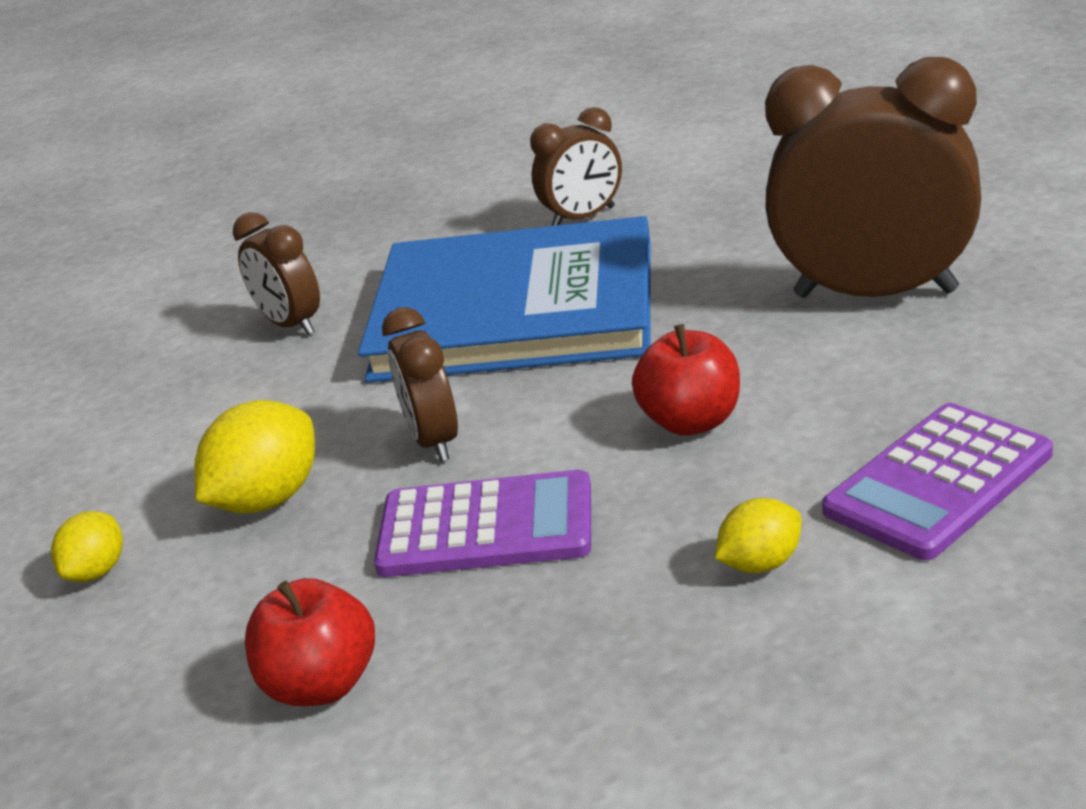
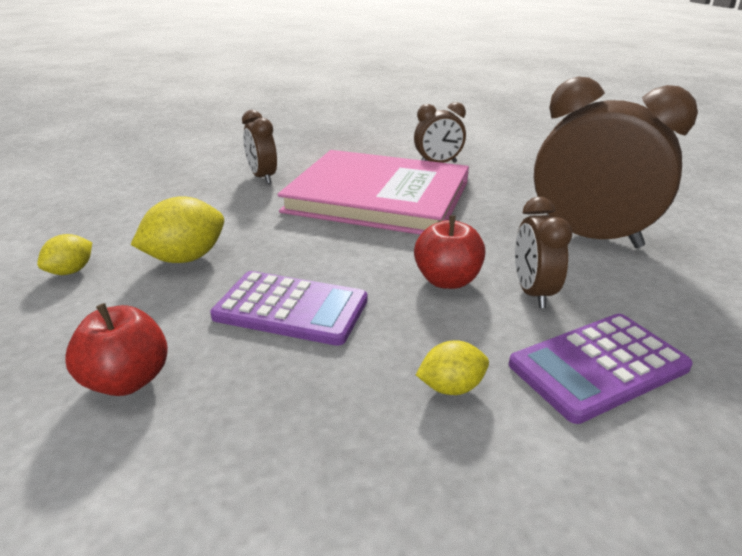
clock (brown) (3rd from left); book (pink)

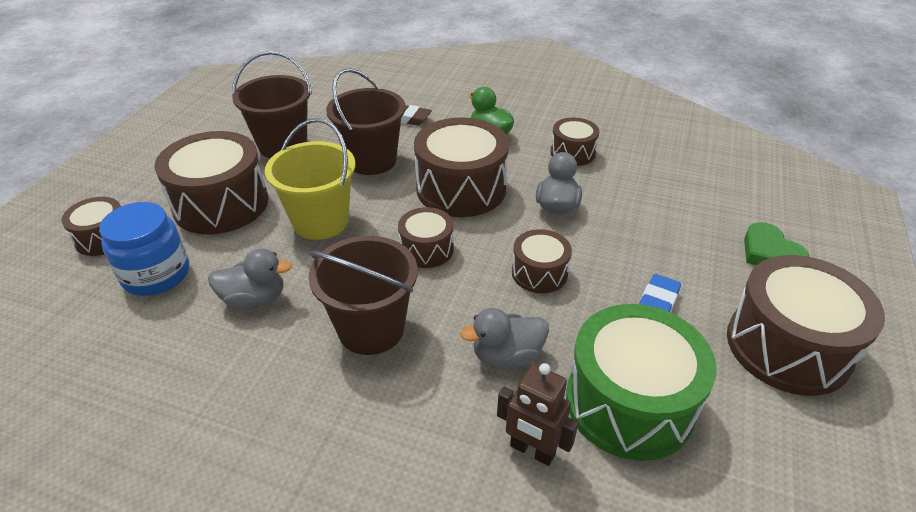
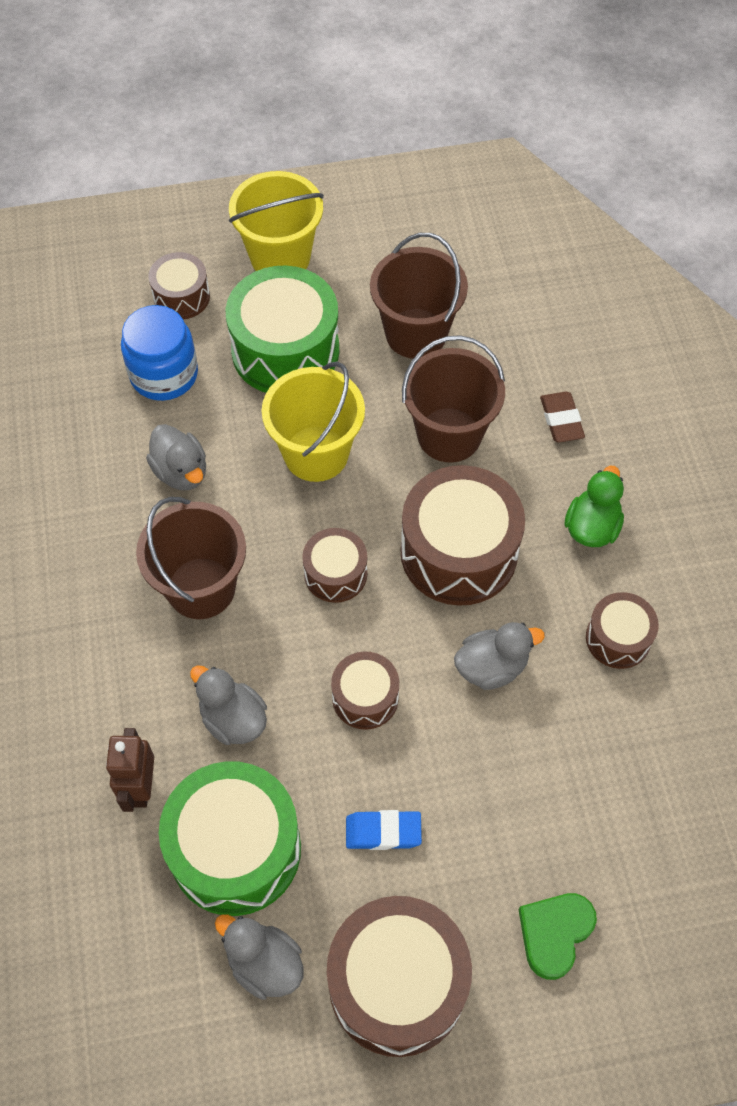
duck (grey) (3rd from left); bucket (yellow) (1st from left); drum (green) (2nd from left)

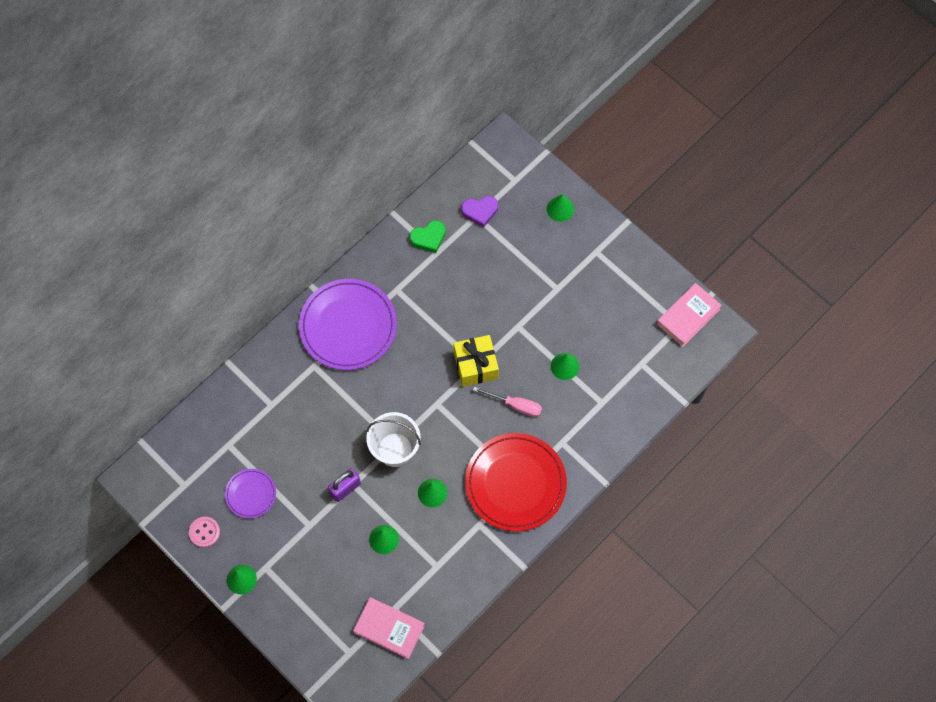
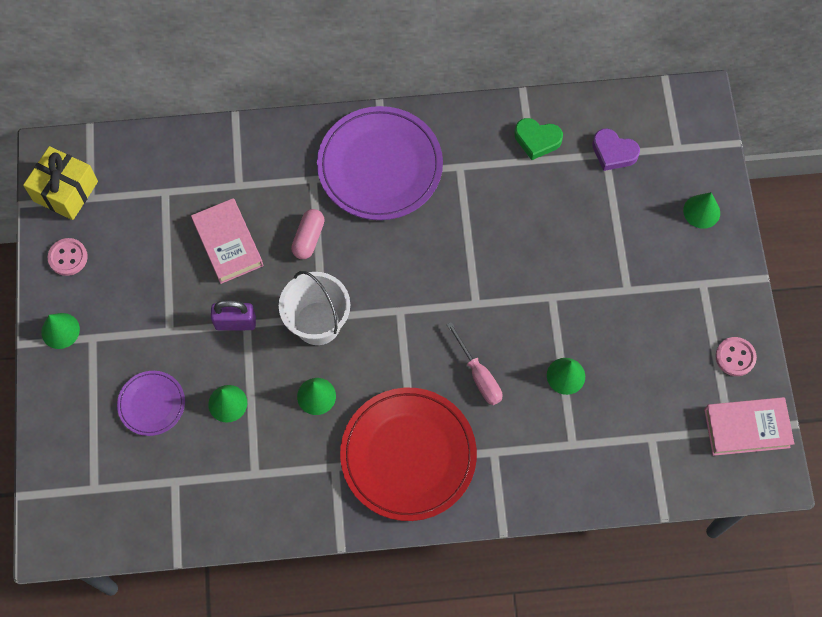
capsule (pink); button (pink) (2nd from left); plate (purple) (1st from left); book (pink) (1st from left); gift (yellow)

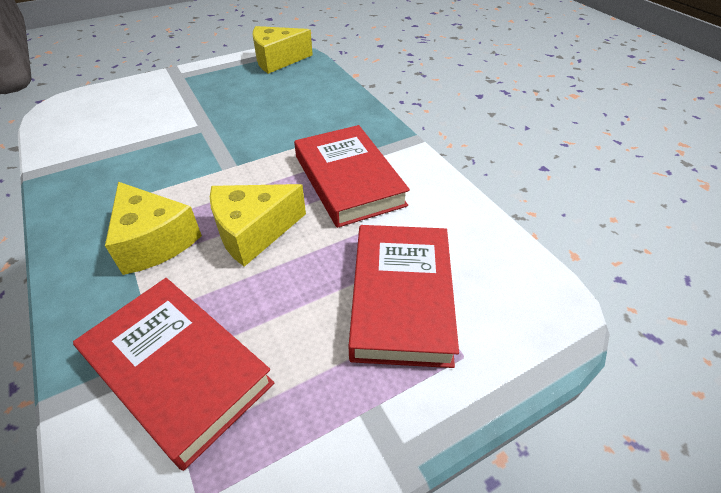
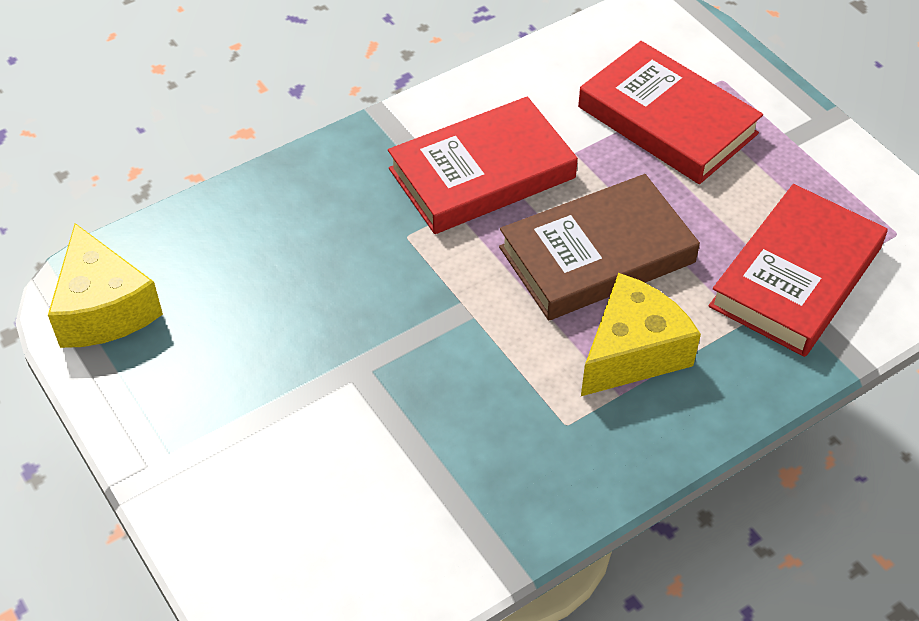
book (brown); book (red) (2nd from left)

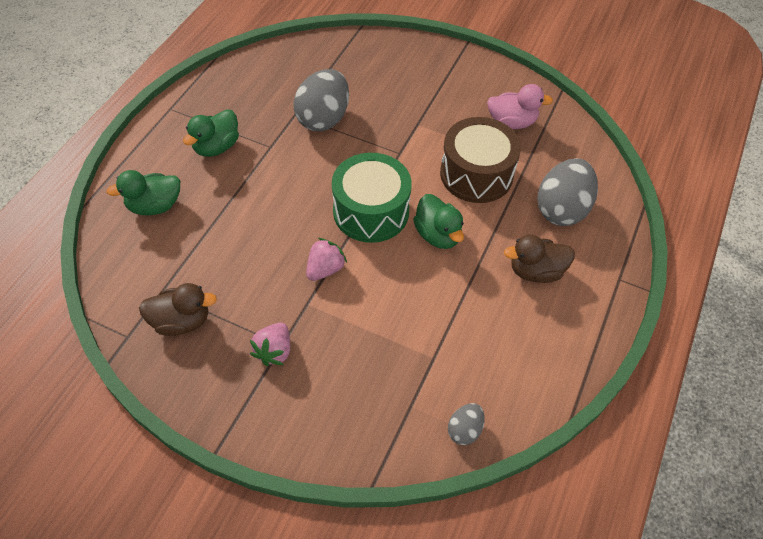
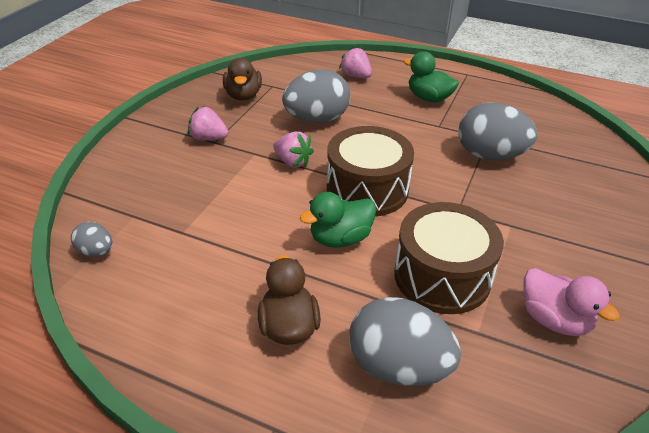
egg (grey) (2nd from left); strawberry (pink) (3rd from left); drum (brown) (1st from left); duck (pink)

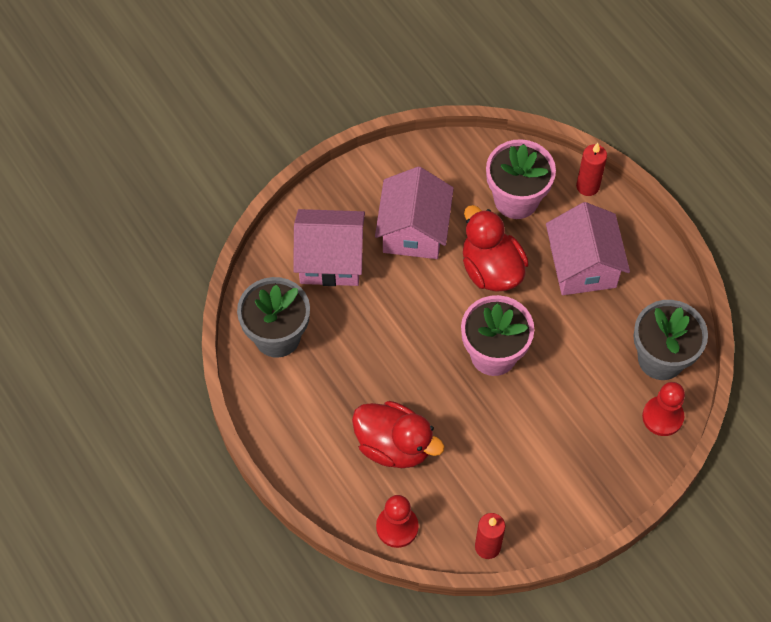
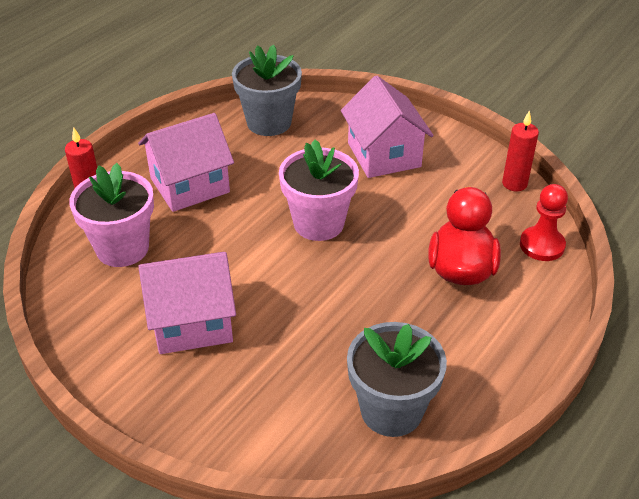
duck (red) (2nd from left in the first image); pawn (red) (2nd from left in the first image); house (pink) (3rd from left)

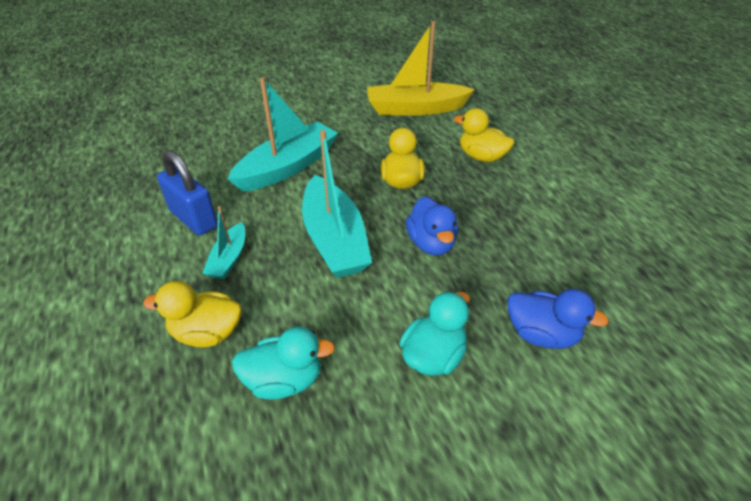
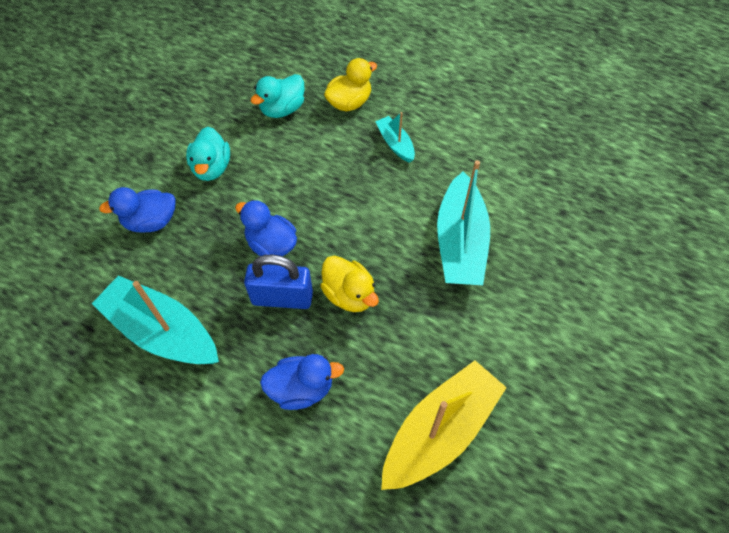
padlock (blue); boat (turquoise) (1st from left); duck (blue) (3rd from left)

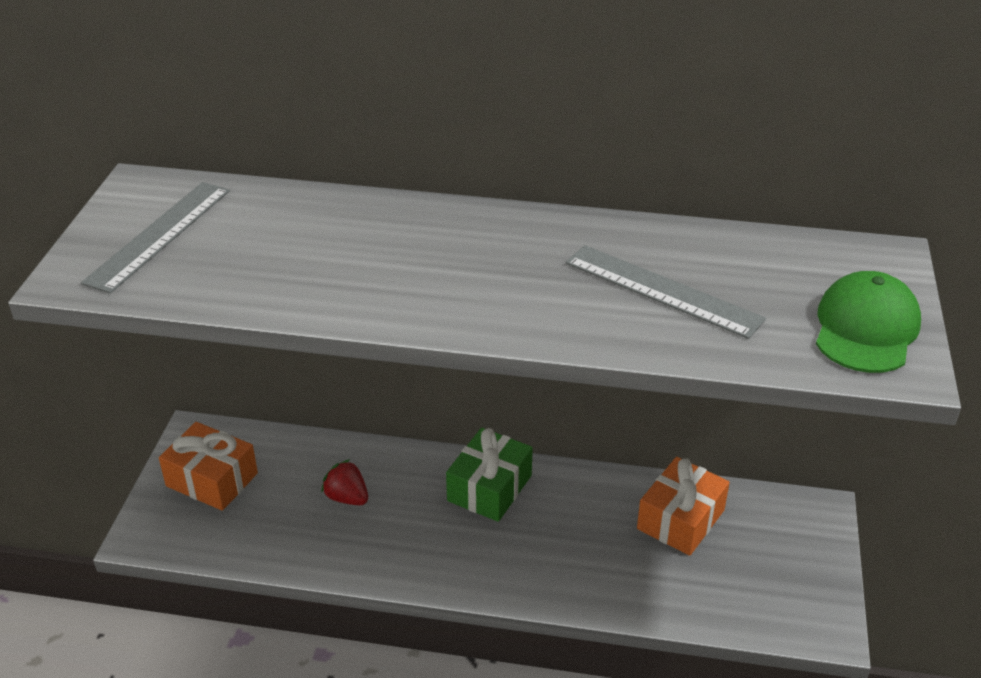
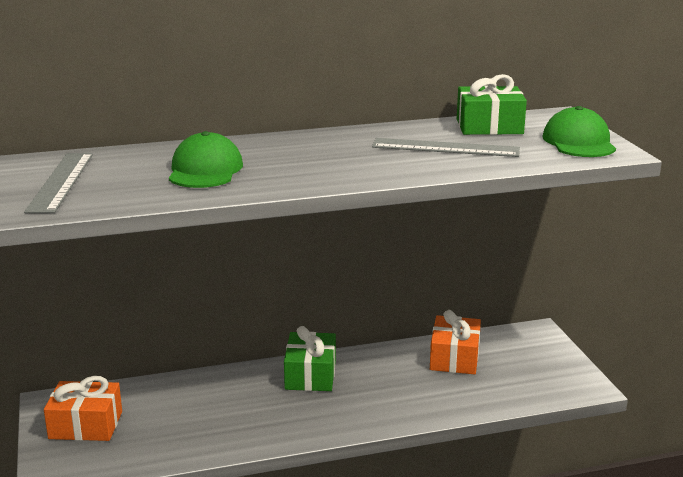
strawberry (red); cap (green) (1st from left); gift (green) (2nd from left)

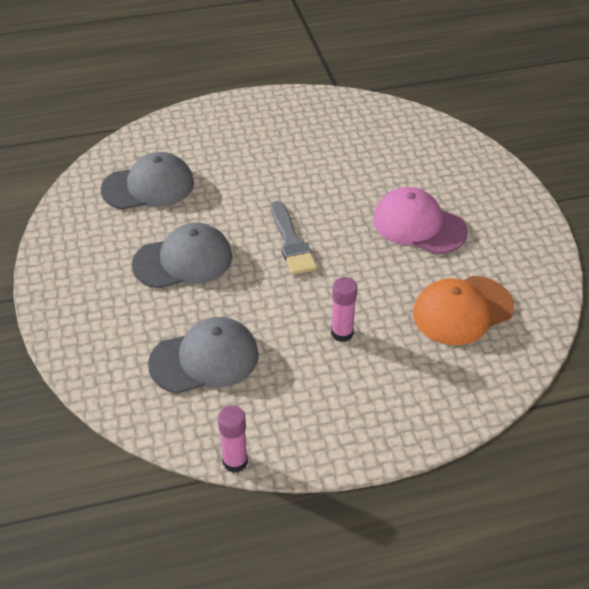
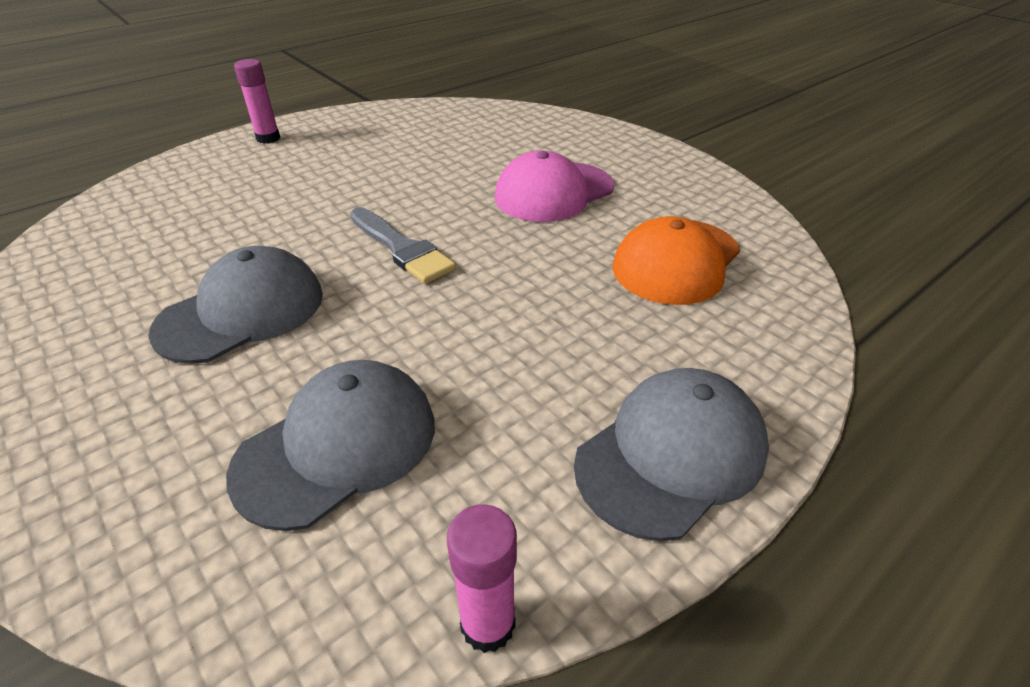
cap (grey) (3rd from left); glue stick (pink) (1st from left); cap (pink)

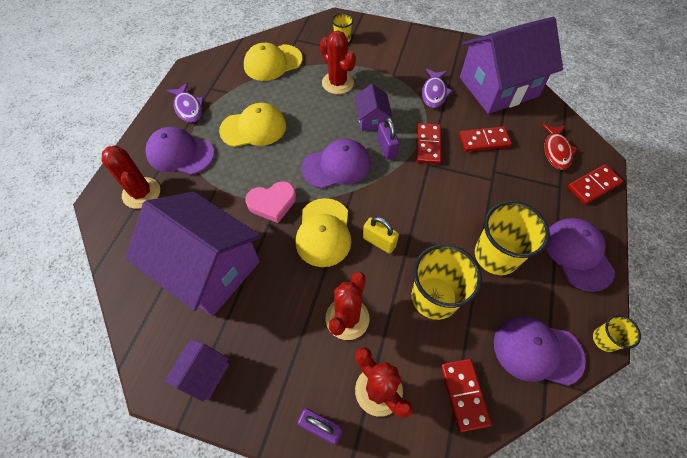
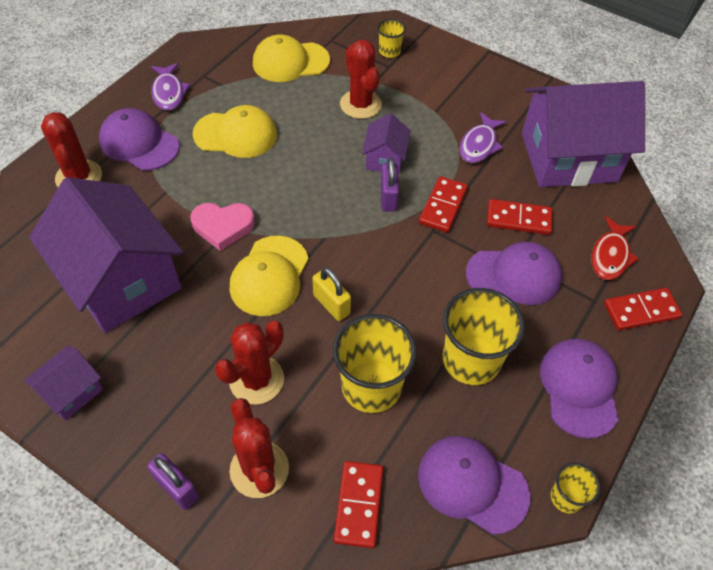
cap (purple) (3rd from left)

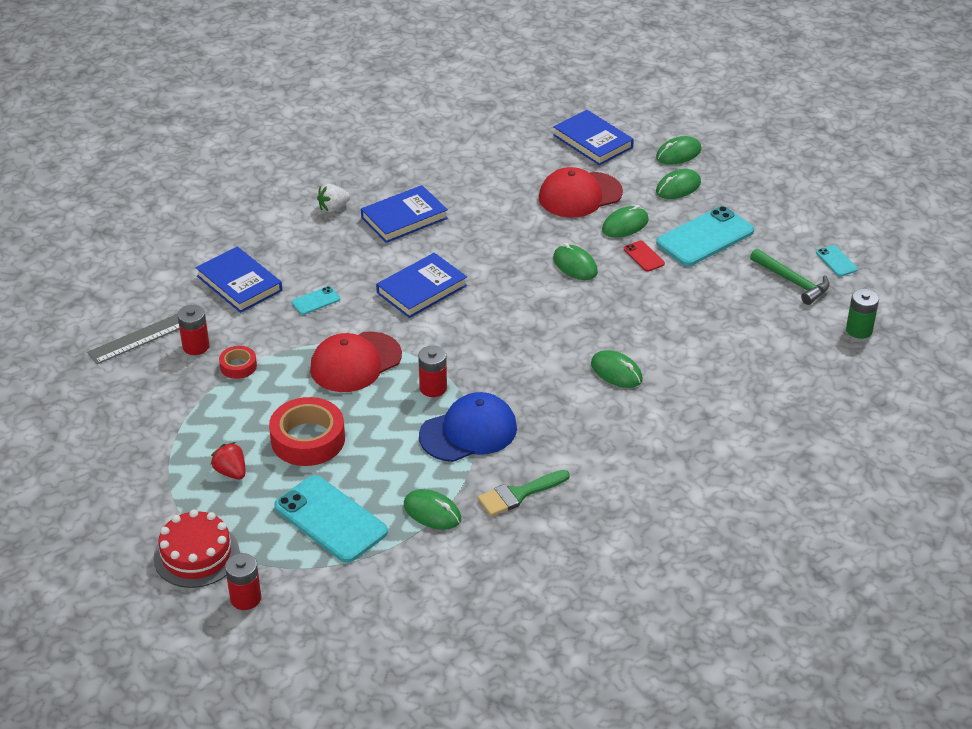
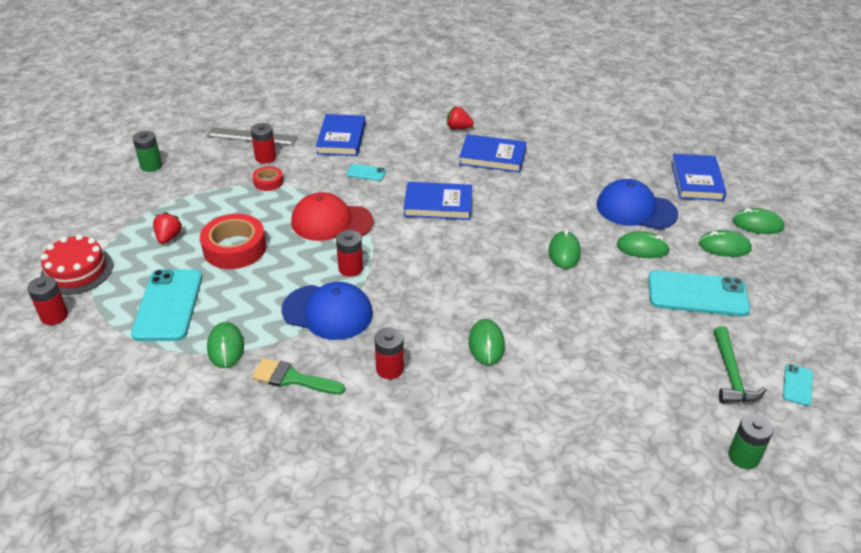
phone (red); battery (green) (1st from left); battery (red) (4th from left); strawberry (red) (2nd from left); cap (blue) (2nd from left)

